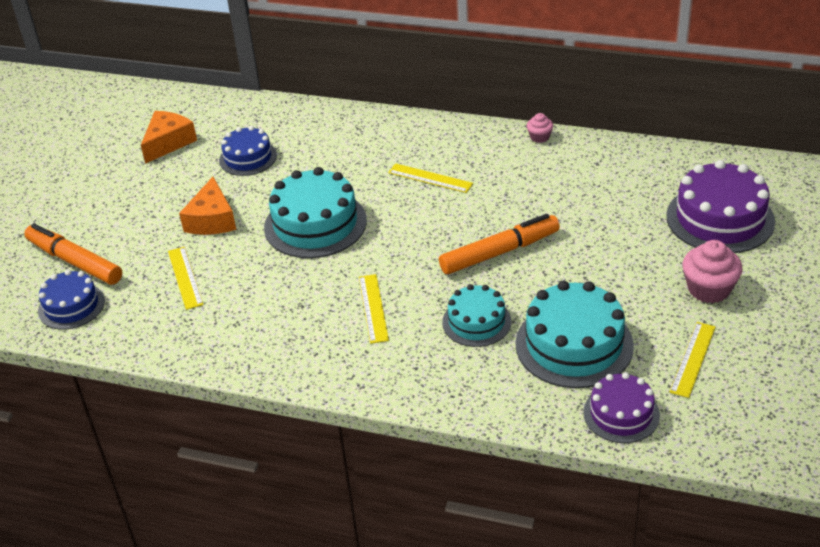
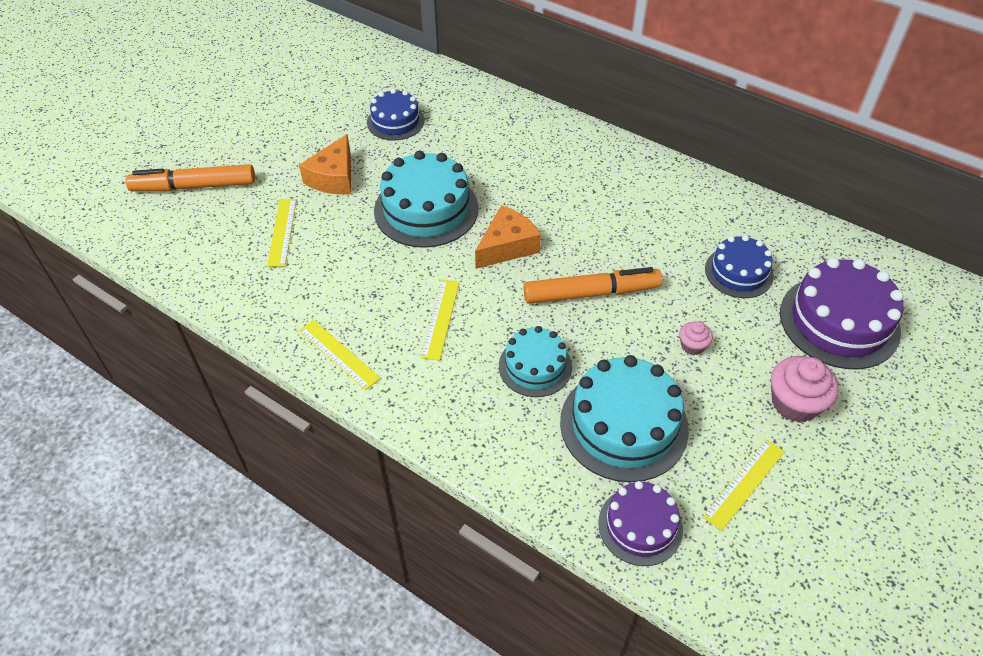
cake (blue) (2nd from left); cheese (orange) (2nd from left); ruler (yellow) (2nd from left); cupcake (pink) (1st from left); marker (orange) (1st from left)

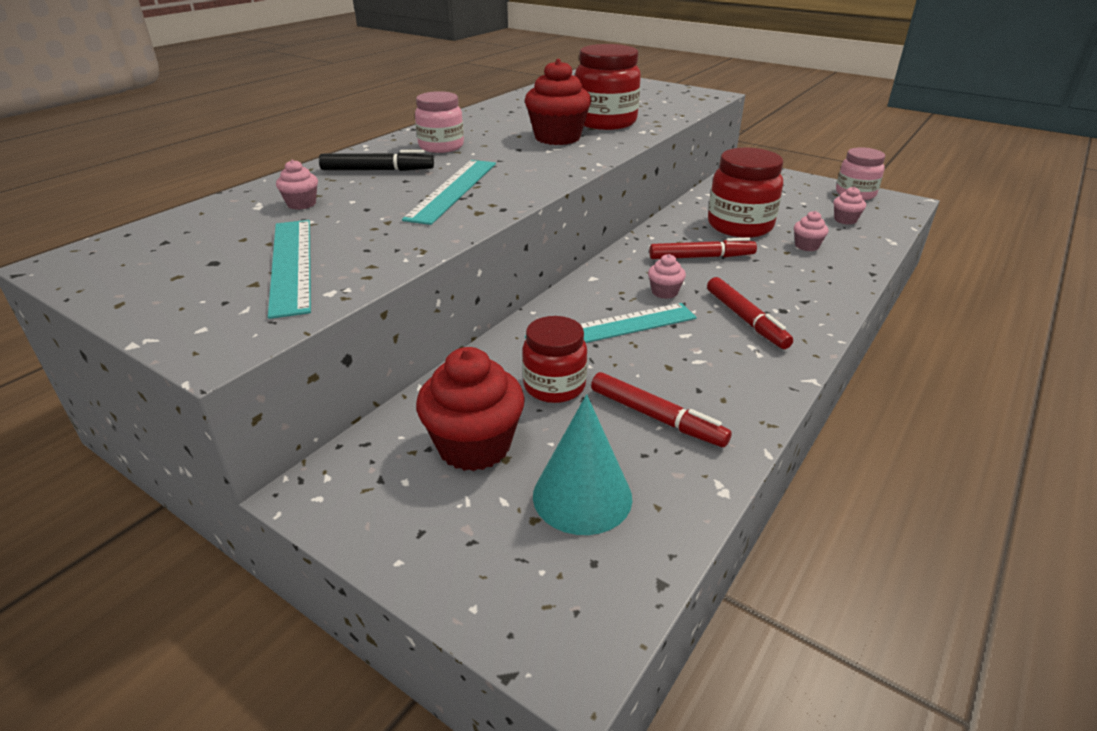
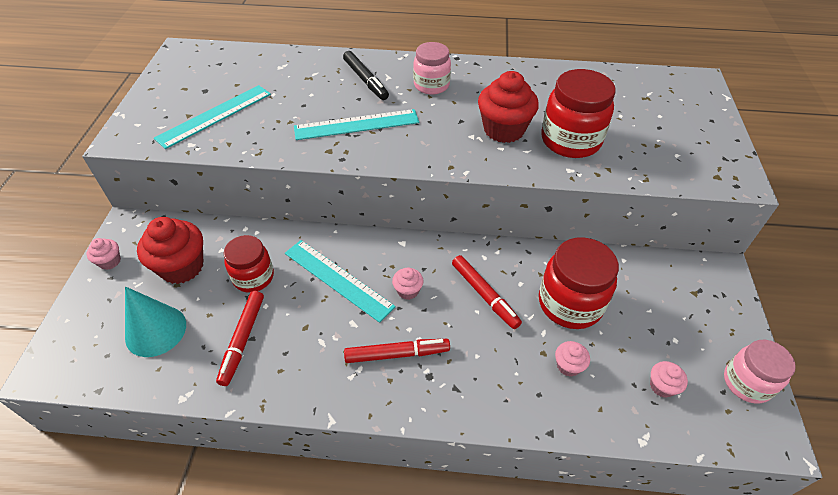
cupcake (pink) (1st from left); marker (red) (2nd from left)

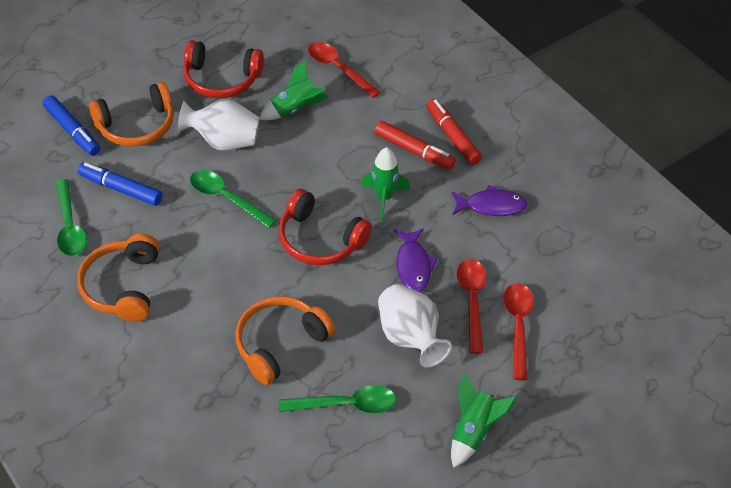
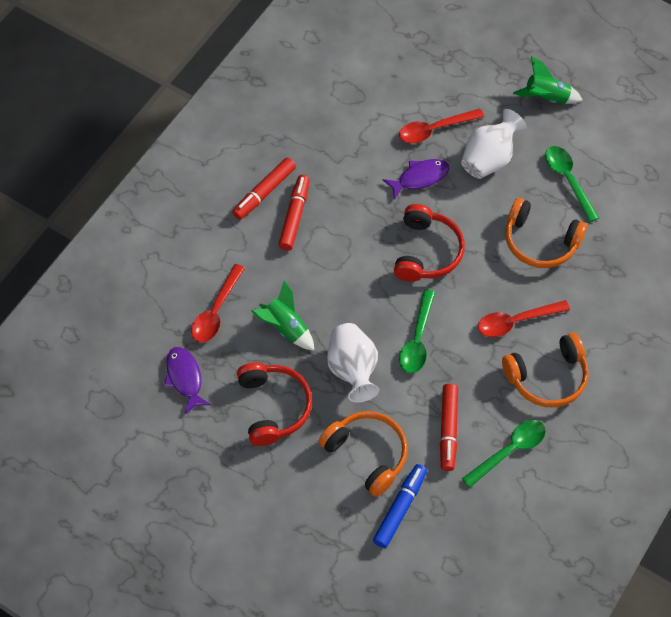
rocket (green) (2nd from left in the first image); fish (purple) (1st from left); spoon (red) (3rd from left); marker (red) (3rd from left)

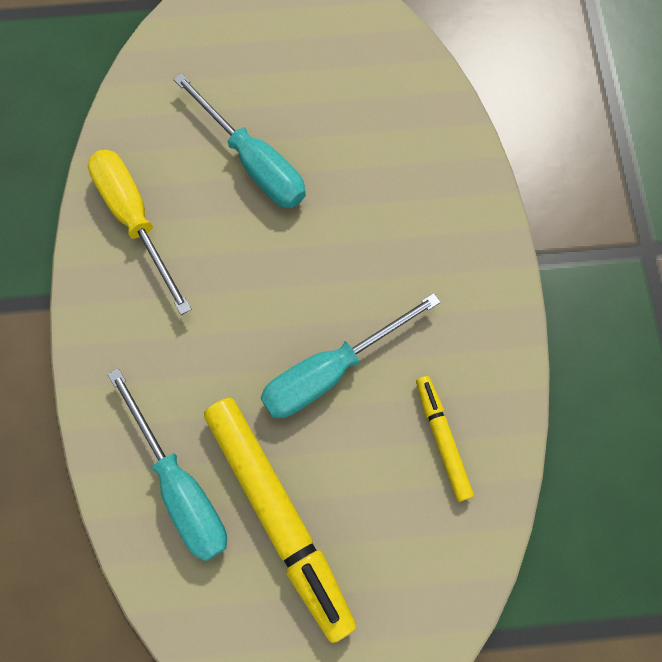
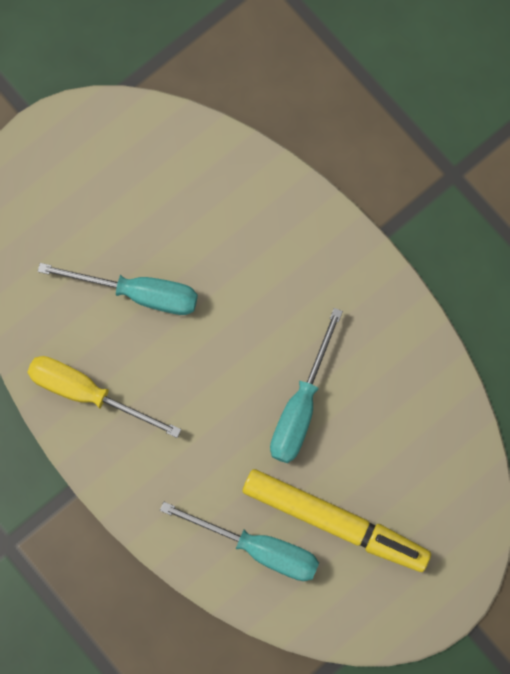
marker (yellow) (2nd from left in the first image)

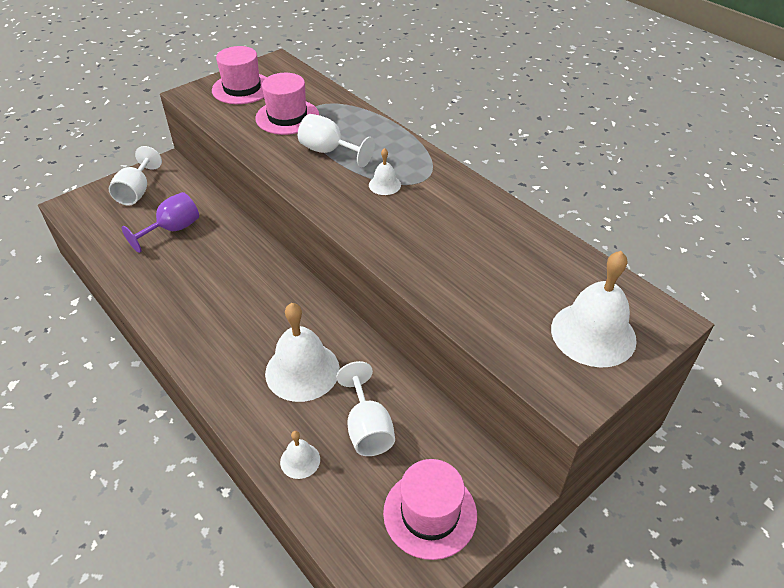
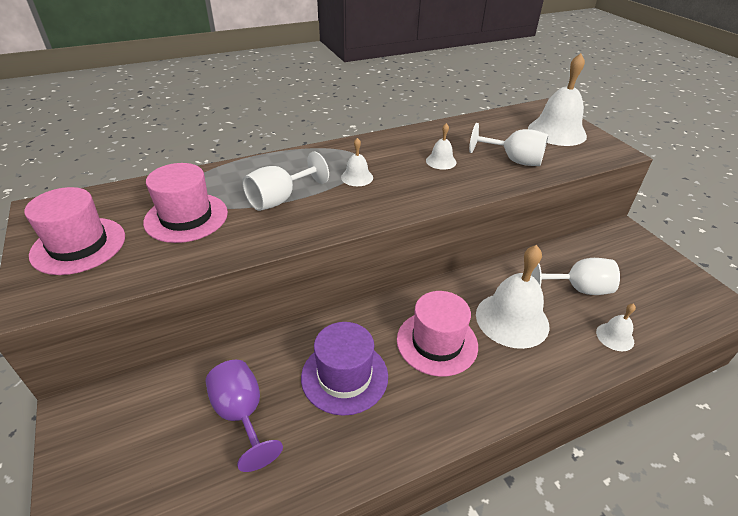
hat (purple); bell (white) (2nd from left); goblet (white) (2nd from left); hat (pink) (3rd from left)

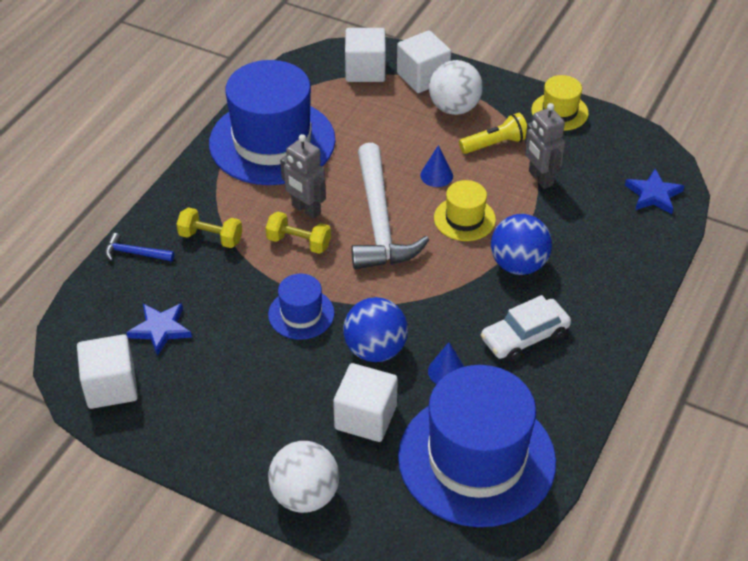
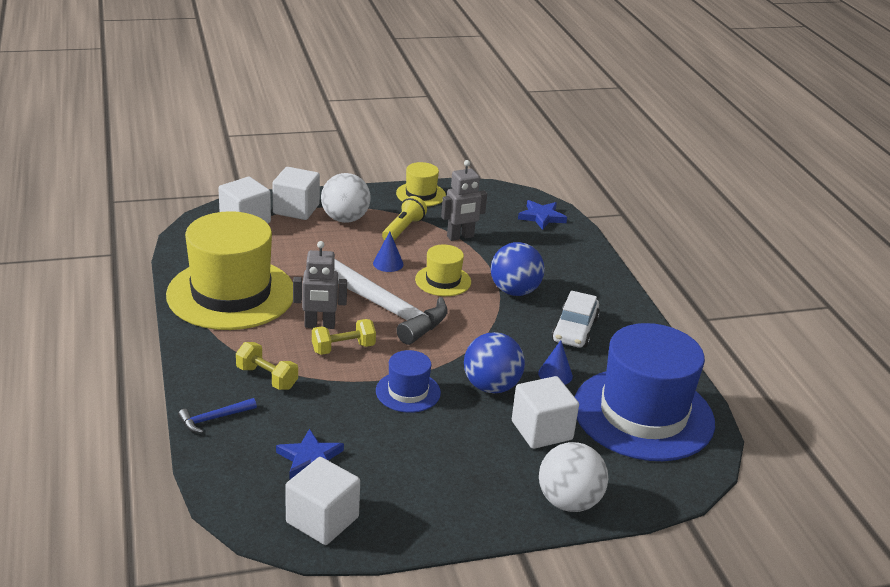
hat (yellow) (1st from left); dumbbell (yellow) (1st from left); robot (grey) (2nd from left)

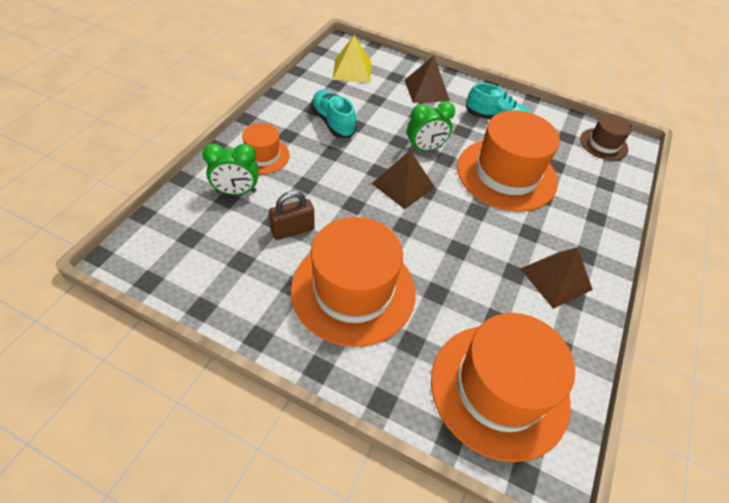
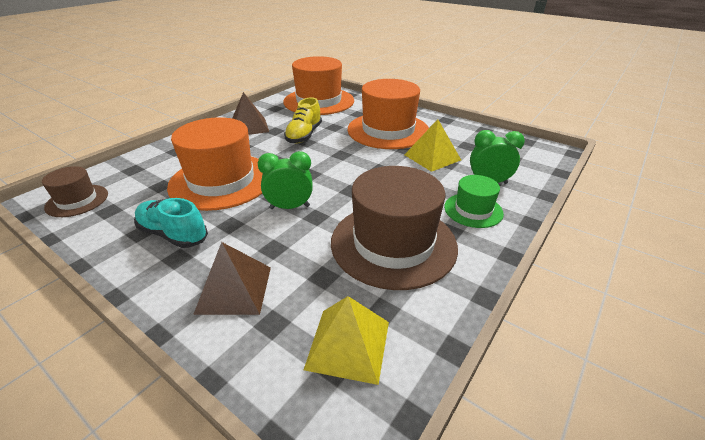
pyramid (brown) (1st from left in the first image); shoe (yellow); pyramid (yellow) (2nd from left); hat (brown) (2nd from left); hat (green)

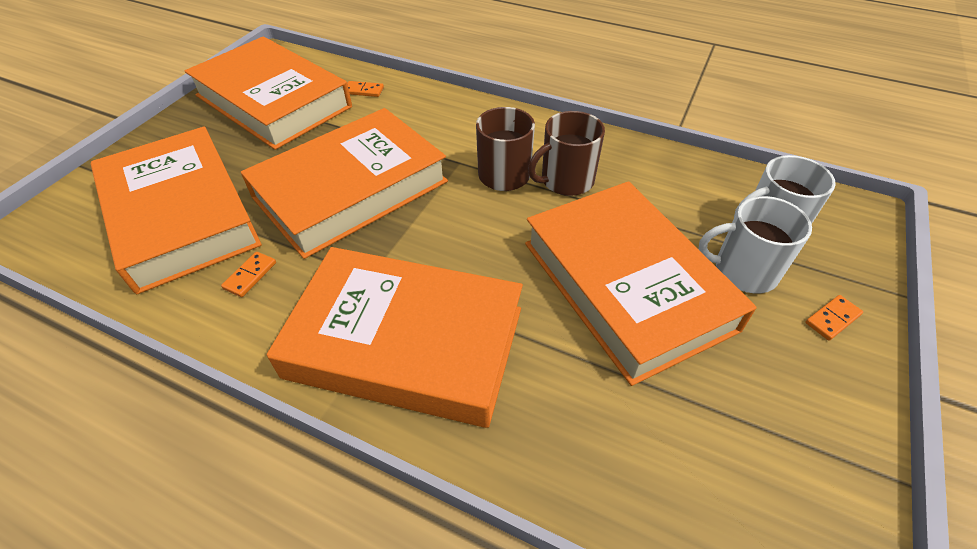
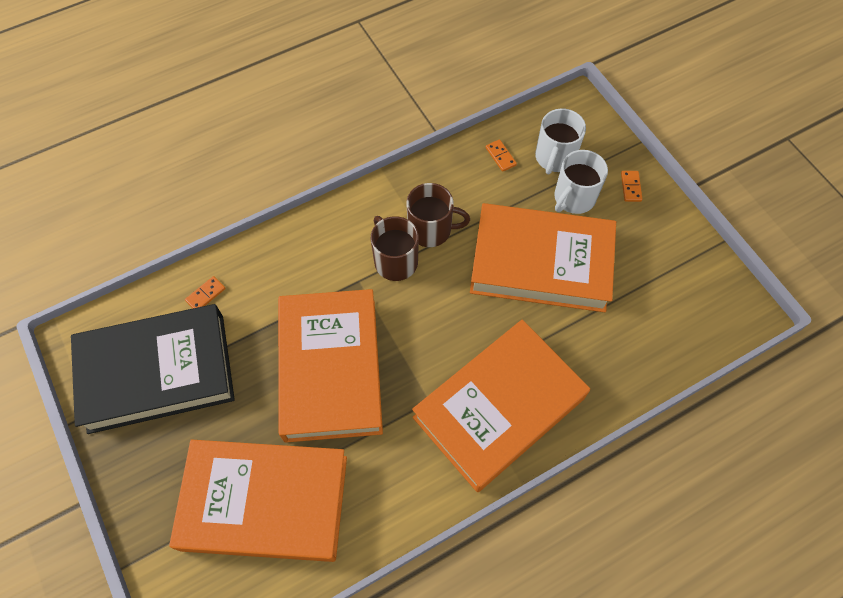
domino (orange) (2nd from left); book (black); mug (brown) (2nd from left)

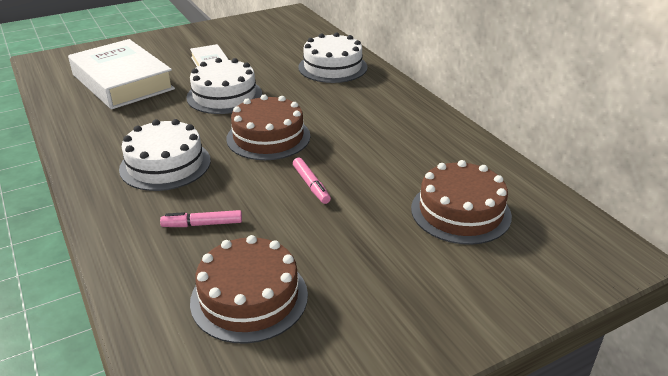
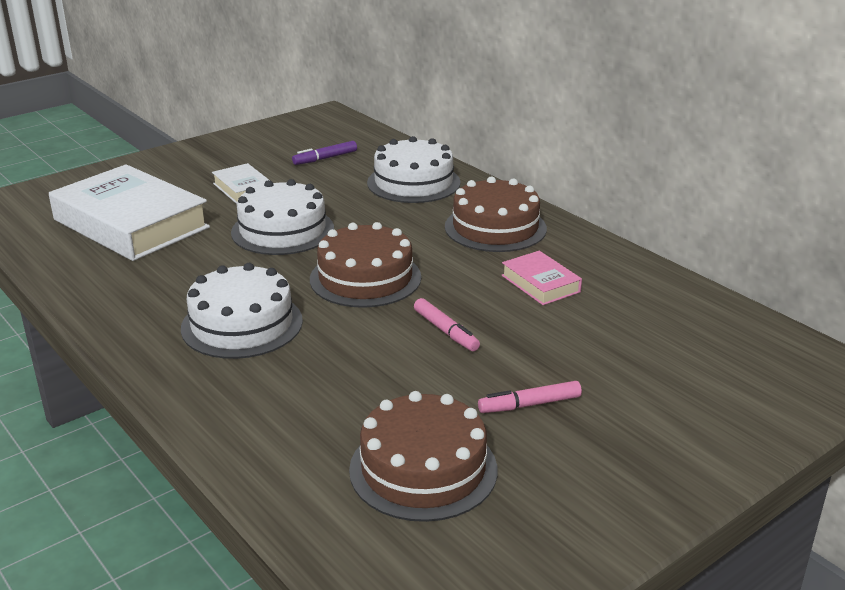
marker (purple); book (pink); marker (pink) (2nd from left); cake (brown) (3rd from left)

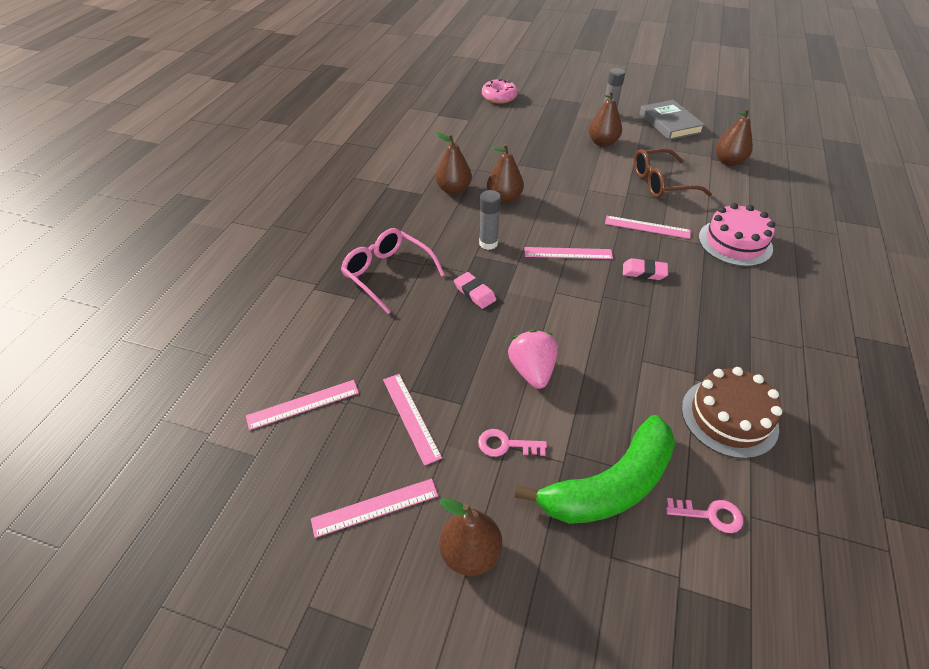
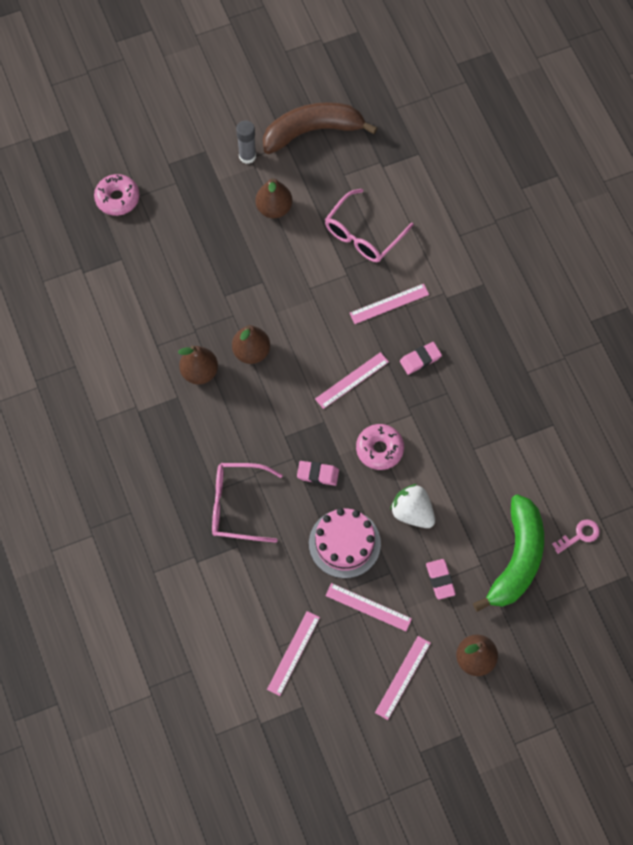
glue stick (grey) (1st from left in the first image); cake (brown); pear (brown) (5th from left in the first image); donut (pink) (2nd from left); cake (pink); eraser (pink) (3rd from left); banana (brown); strawberry (white); glasses (pink) (2nd from left)

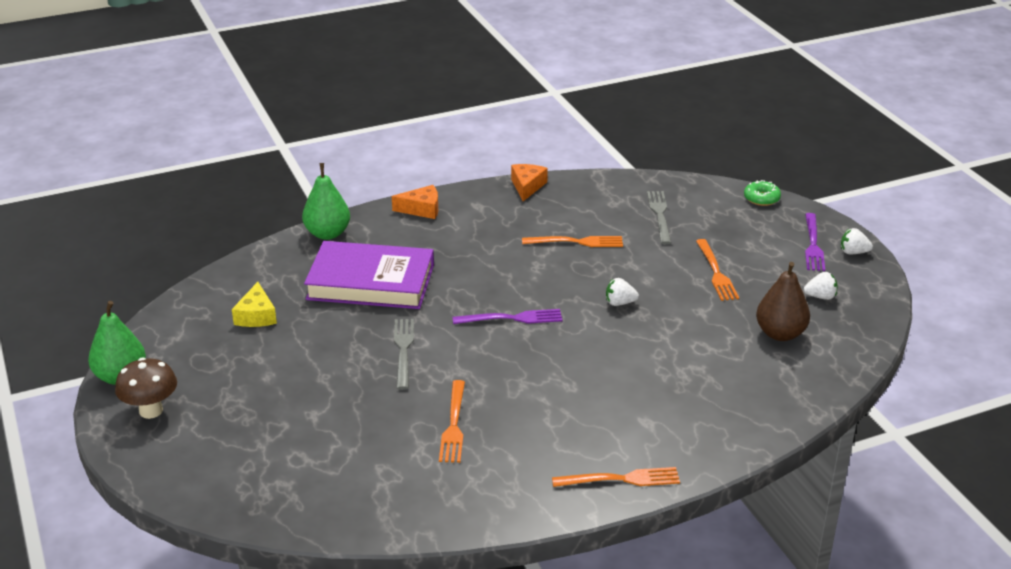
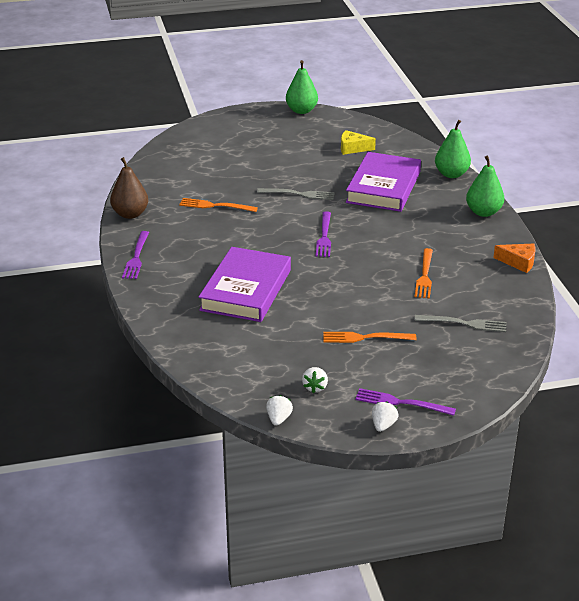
mushroom (brown); donut (green); book (purple) (1st from left); strawberry (white) (1st from left); pear (brown); pear (green) (3rd from left); fork (purple) (1st from left)

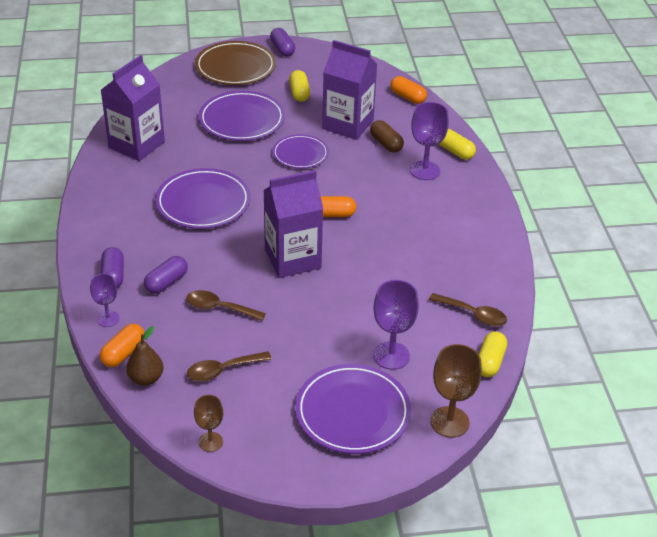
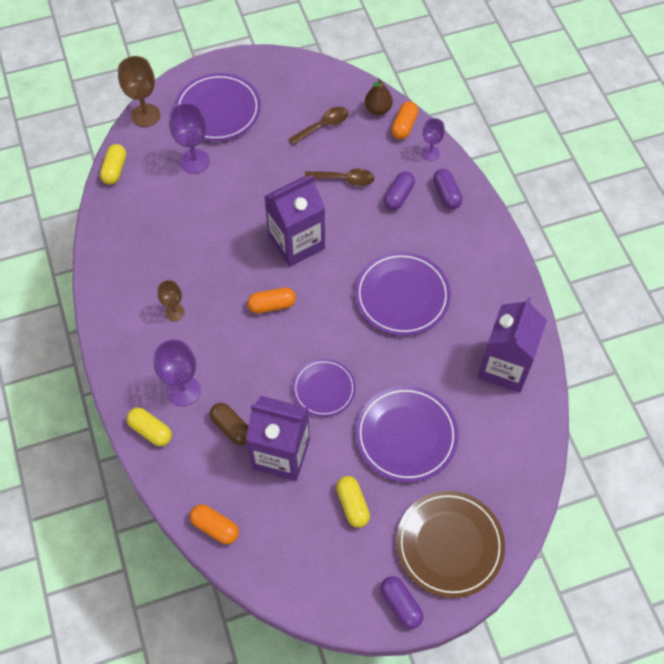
spoon (brown) (3rd from left in the first image); goblet (brown) (2nd from left)

